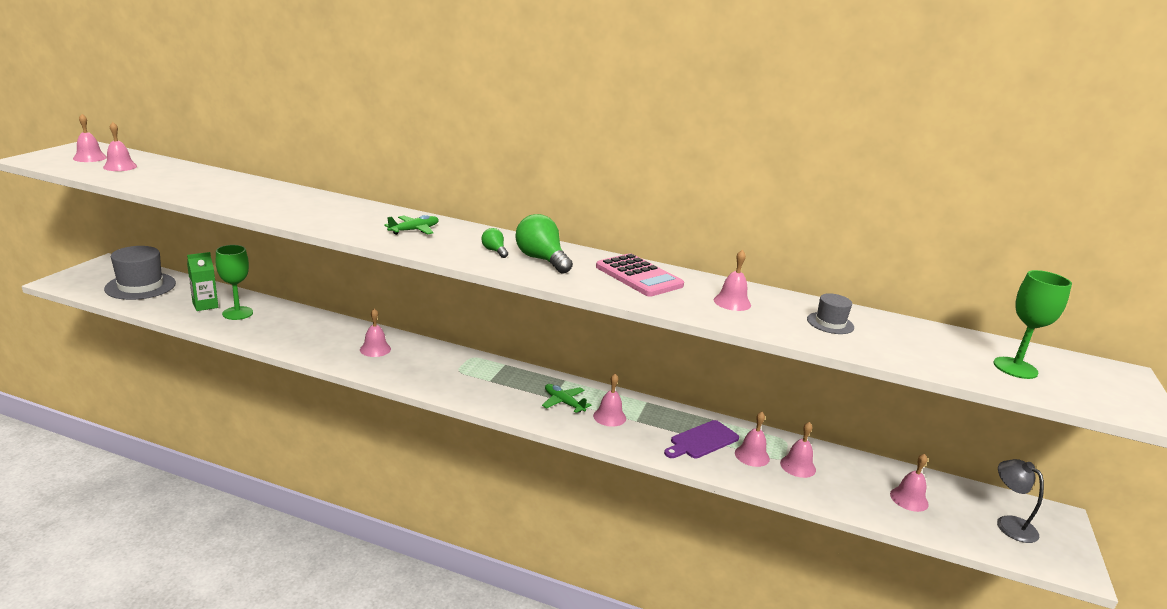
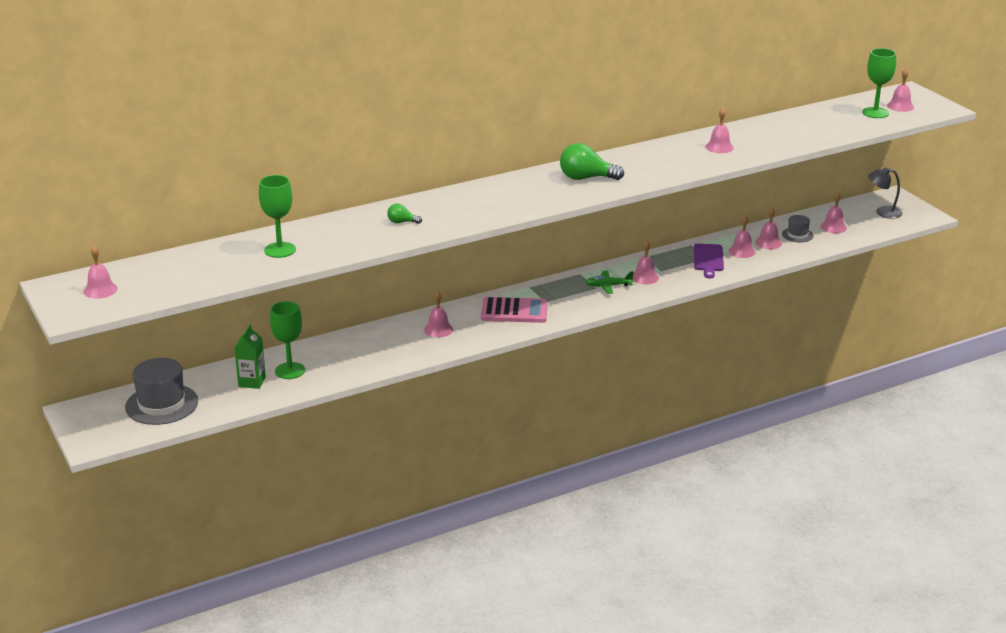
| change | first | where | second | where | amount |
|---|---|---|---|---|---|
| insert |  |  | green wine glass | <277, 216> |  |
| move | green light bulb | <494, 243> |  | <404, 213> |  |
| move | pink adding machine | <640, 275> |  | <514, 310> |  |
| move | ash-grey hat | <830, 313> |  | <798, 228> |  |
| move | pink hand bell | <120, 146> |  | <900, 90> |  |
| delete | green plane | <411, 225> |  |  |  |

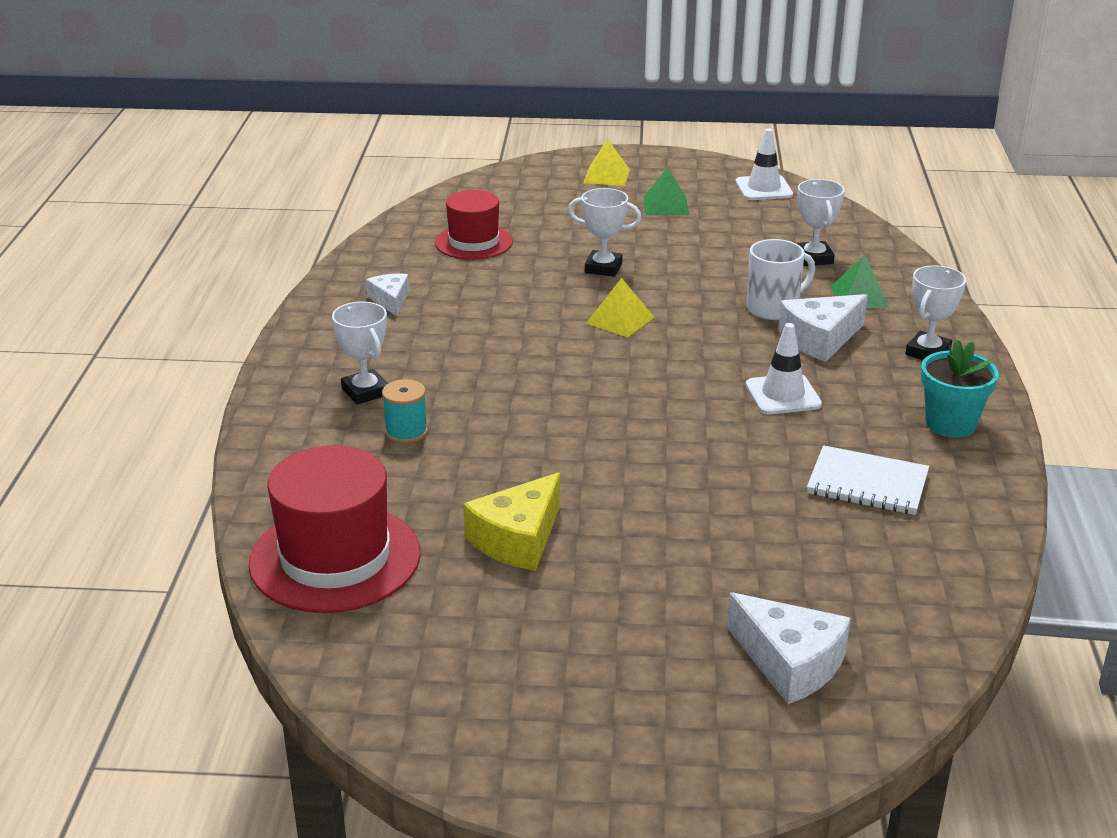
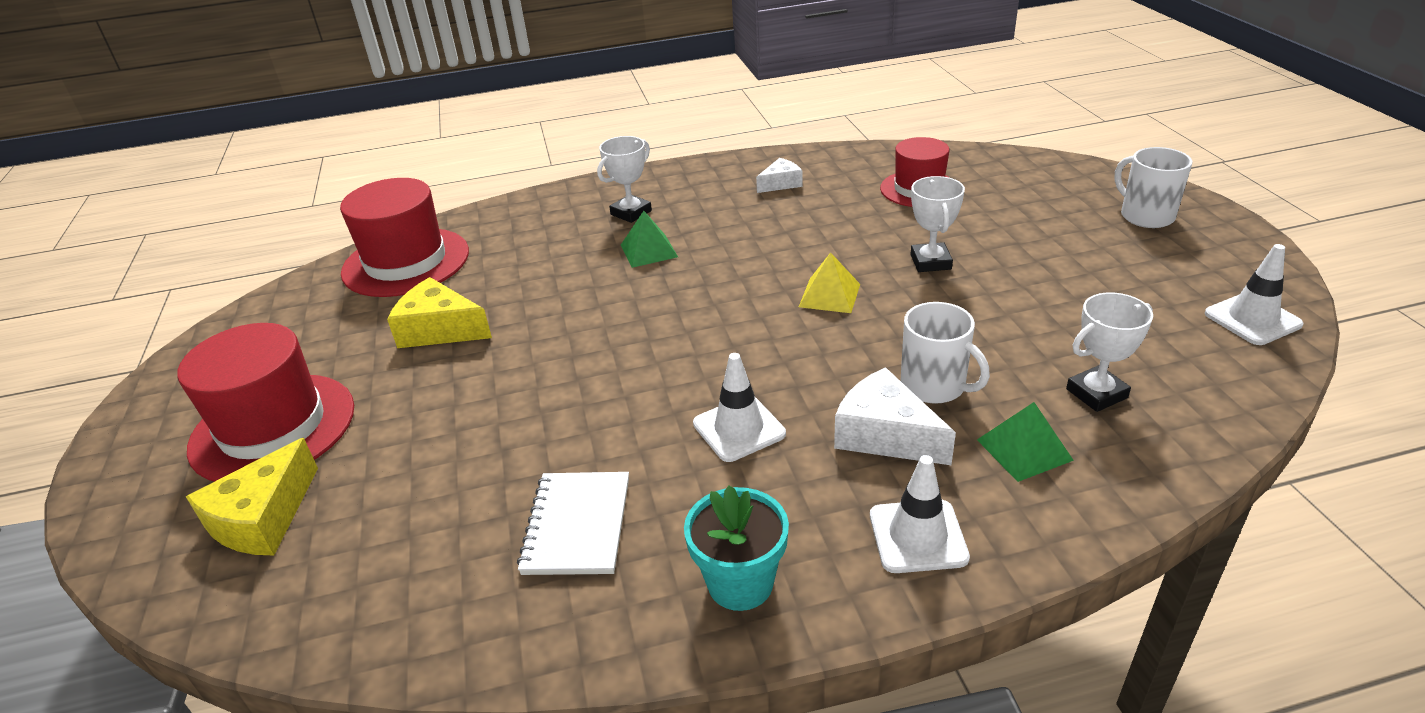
| change | first | where | second | where | amount |
|---|---|---|---|---|---|
| insert |  |  | scarlet hat | <265, 402> |  |
| recolor | snow-white cheese | <789, 648> | bright yellow cheese | <252, 496> |  |
| move | green solid pyramid | <666, 191> |  | <649, 239> |  |
| replace | snow-white prize cup | <935, 312> | snow-white traffic cone | <920, 514> |  |
| replace | bright yellow solid pyramid | <606, 162> | snow-white mug | <1153, 187> |  |
| delete | teal bobbin | <405, 411> |  |  |  |

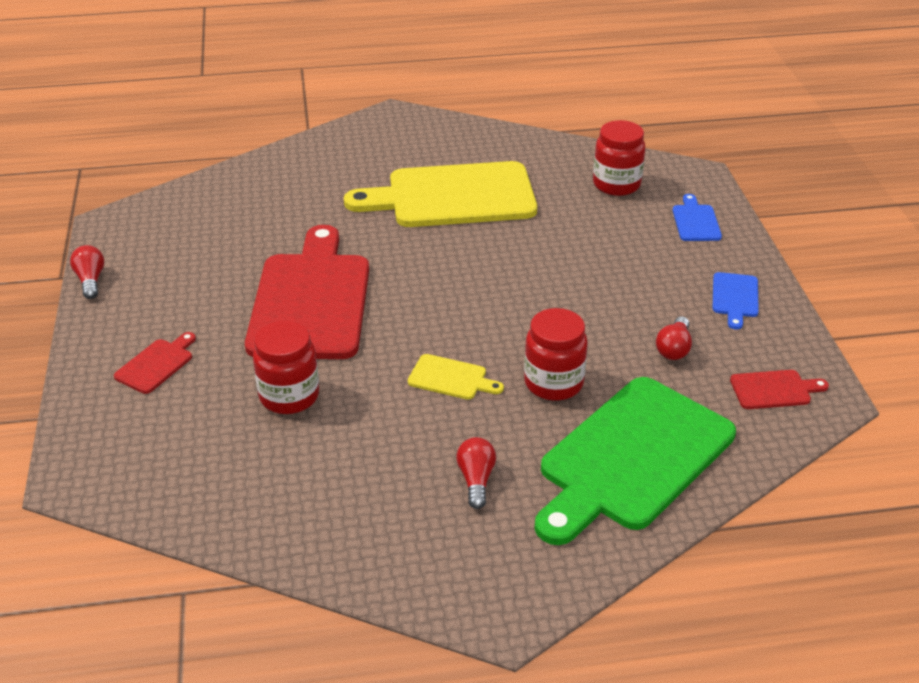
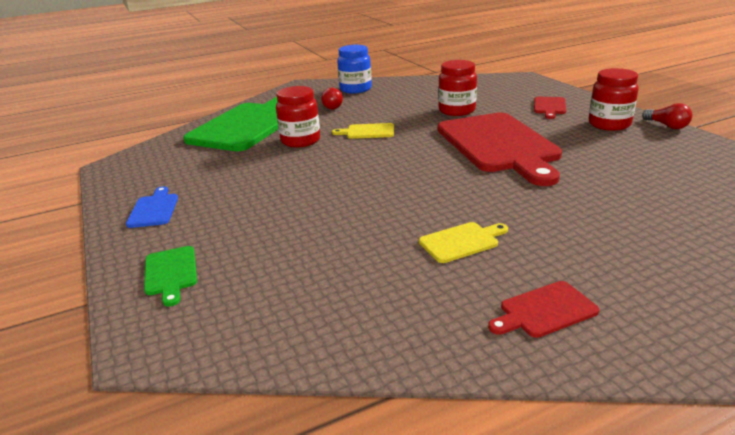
| change | first | where | second | where | amount |
|---|---|---|---|---|---|
| recolor | blue cutting board | <697, 217> | green cutting board | <170, 276> |  |
| insert |  |  | blue jam jar | <354, 69> |  |
| resize | bright yellow cutting board | <440, 194> |  | <463, 242> | x0.41 |
| move | scarlet cutting board | <779, 389> |  | <544, 309> |  |
| move | scarlet jam jar | <619, 158> |  | <613, 99> |  |
| delete | scarlet light bulb | <674, 338> |  |  |  |

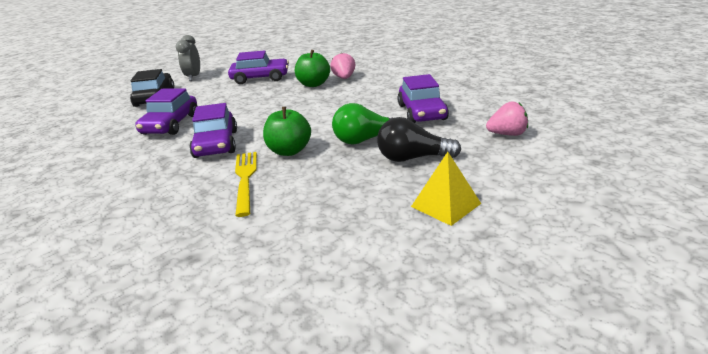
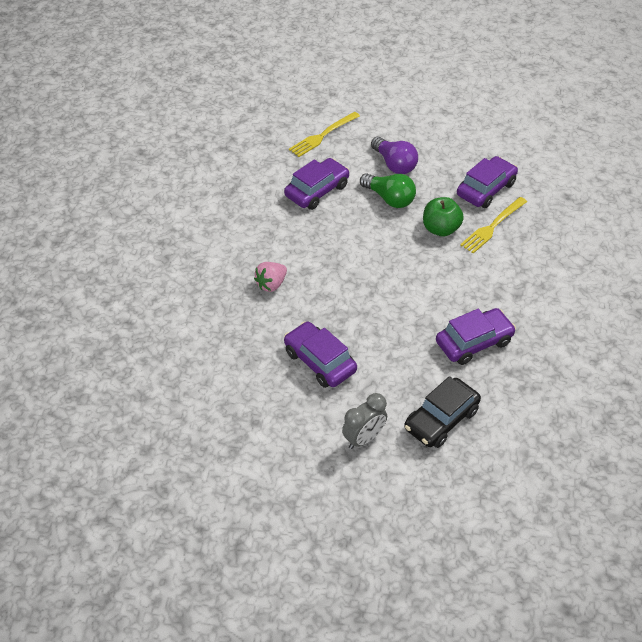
| change | first | where | second | where | amount |
|---|---|---|---|---|---|
| replace | pink strawberry | <507, 119> | bright yellow dinner fork | <324, 134> |  |
| recolor | black light bulb | <419, 139> | purple light bulb | <394, 155> |  |
| move | purple automobile | <213, 130> |  | <487, 182> |  |
| delete | green toy apple | <312, 68> |  |  |  |
| delete | bright yellow solid pyramid | <446, 189> |  |  |  |

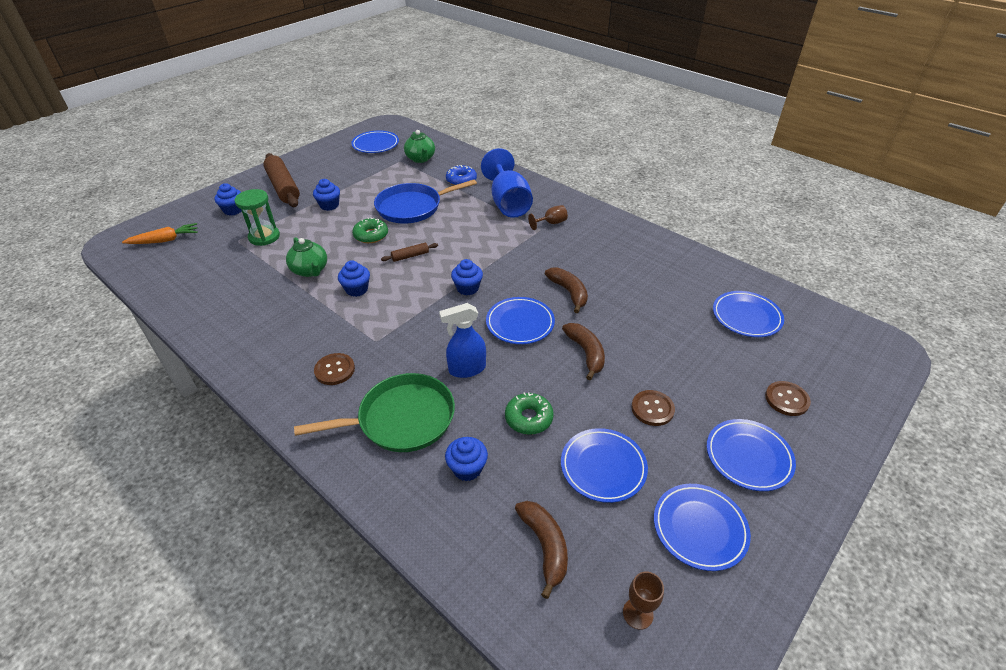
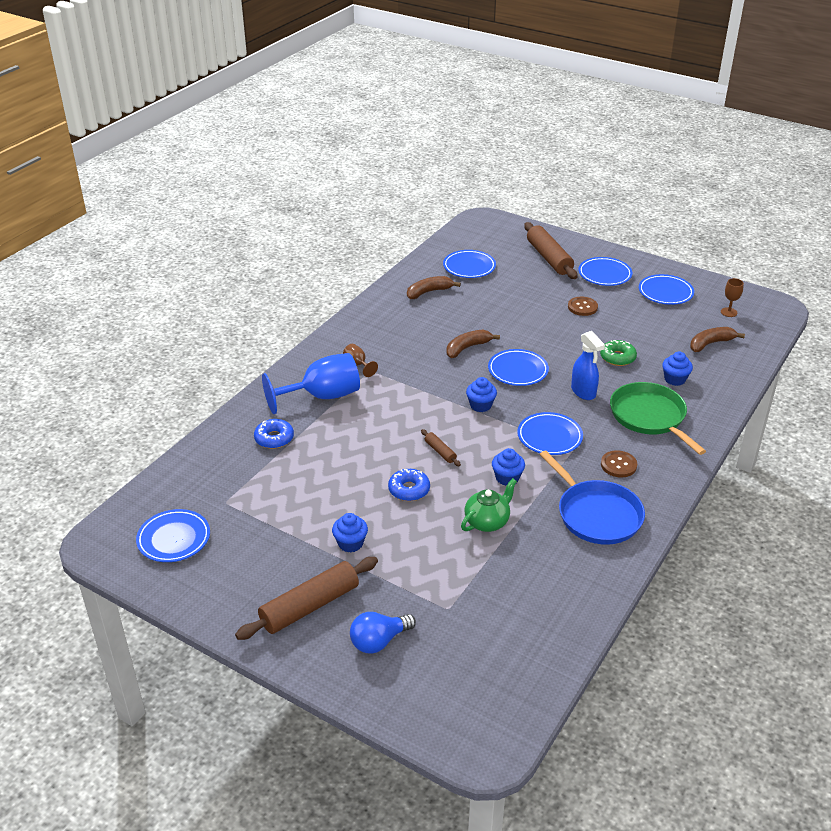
| change | first | where | second | where | amount |
|---|---|---|---|---|---|
| replace | blue muffin | <228, 199> | blue light bulb | <383, 633> |  |
| recolor | green donut | <370, 230> | blue donut | <409, 485> |  |
| move | dark brown toy banana | <583, 351> |  | <434, 287> |  |
| move | blue flat dish | <604, 465> |  | <550, 433> |  |
| replace | dark brown button | <788, 398> | dark brown dough roller | <551, 250> |  |
| move | blue skillet | <425, 201> |  | <592, 498> |  |
| delete | orange toy carrot | <160, 233> |  |  |  |
| delete | green sandglass | <257, 217> |  |  |  |
| delete | green teapot | <419, 146> |  |  |  |

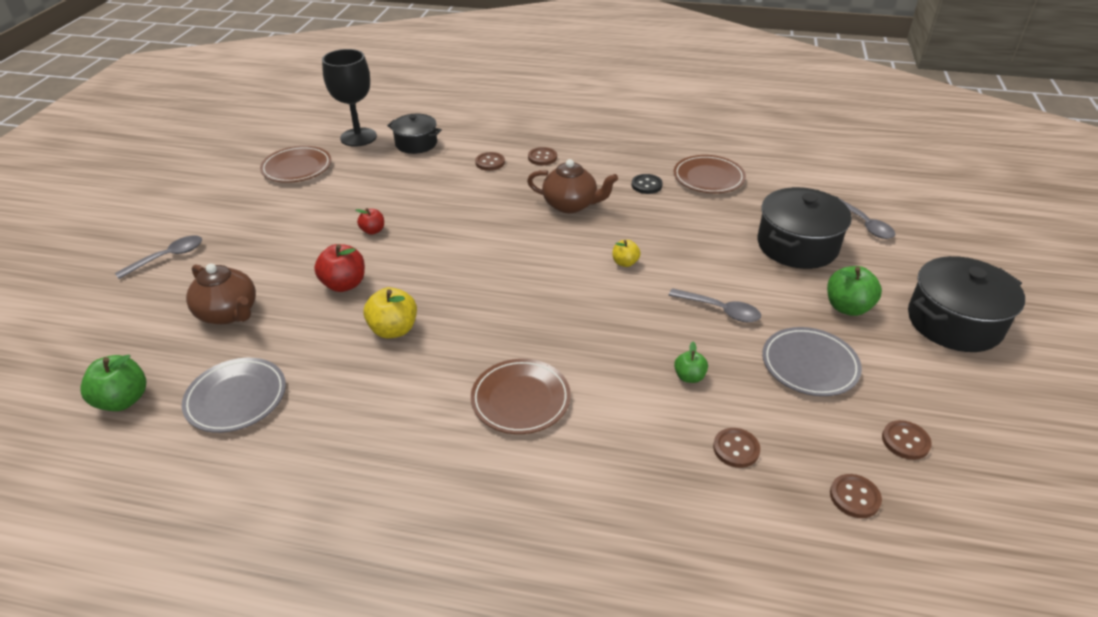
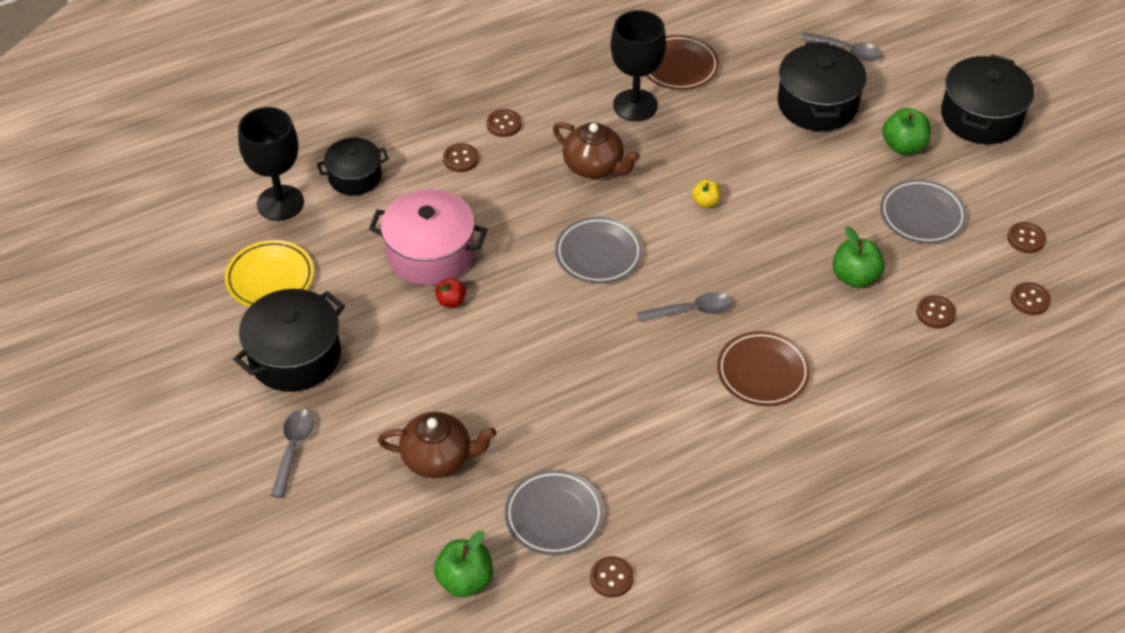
| change | first | where | second | where | amount |
|---|---|---|---|---|---|
| recolor | dark brown flat dish | <295, 164> | bright yellow flat dish | <269, 273> |  |
| insert |  |  | black stockpot | <289, 340> |  |
| insert |  |  | pink stockpot | <428, 237> |  |
| rotate | dark brown teapot | <572, 186> |  | <596, 150> | 60 degrees clockwise |
| insert |  |  | ash-grey flat dish | <599, 250> |  |
| insert |  |  | dark brown button | <612, 577> |  |
| replace | black button | <647, 184> | black wine glass | <638, 65> |  |
| move | ash-grey spoon | <714, 305> |  | <684, 307> |  |
| resize | green toy apple | <691, 362> |  | <859, 257> | x1.68 |
| delete | scarlet toy apple | <339, 268> |  |  |  |
| delete | bright yellow toy apple | <390, 312> |  |  |  |

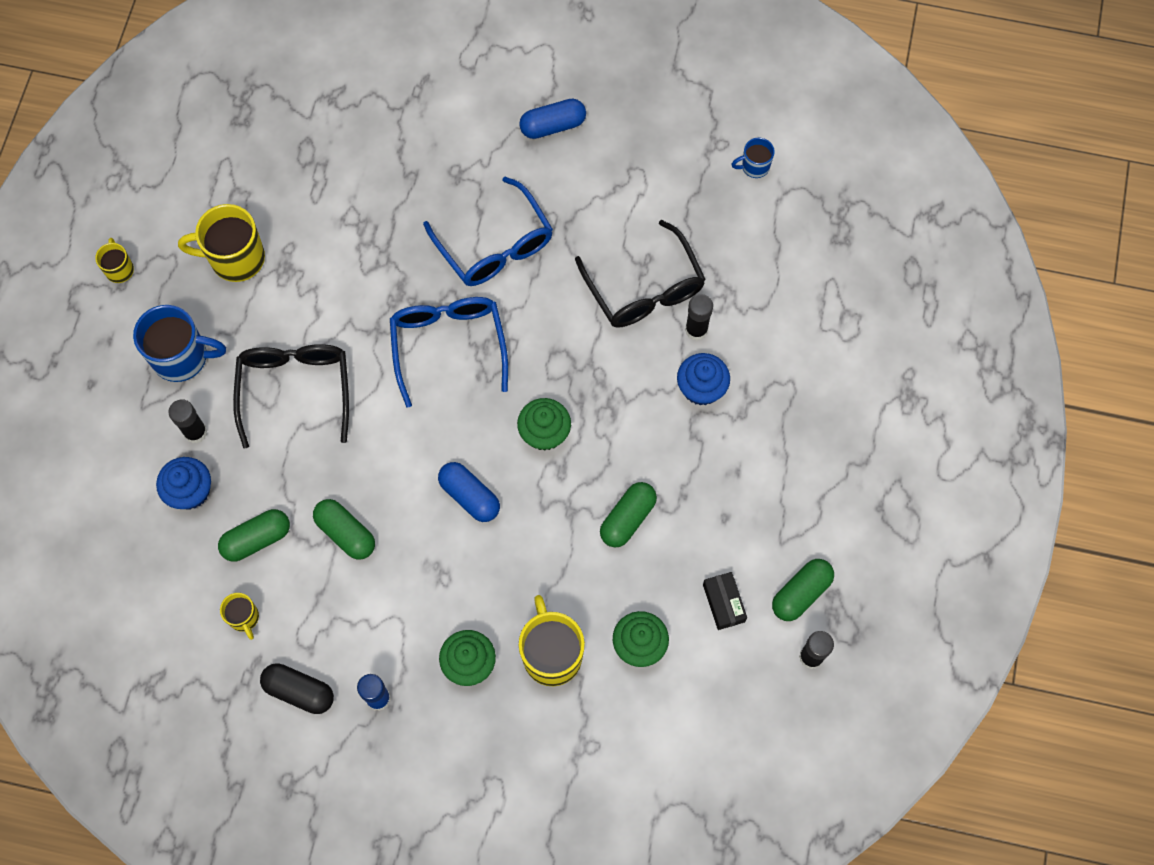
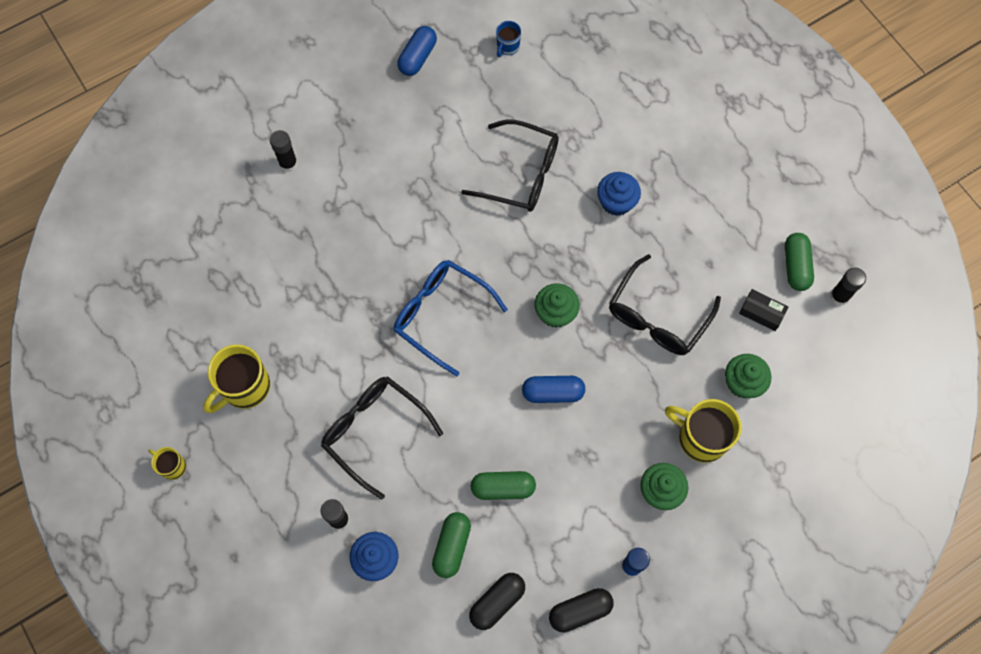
| change | first | where | second | where | amount |
|---|---|---|---|---|---|
| move | black glue stick | <699, 317> |  | <284, 151> |  |
| move | blue pill shape | <552, 119> |  | <417, 51> |  |
| replace | bright yellow mug | <239, 616> | black pill shape | <497, 601> |  |
| replace | green pill shape | <628, 514> | black eyeglasses | <665, 304> |  |
| delete | blue mug | <179, 343> |  |  |  |
| delete | blue eyeglasses | <488, 231> |  |  |  |

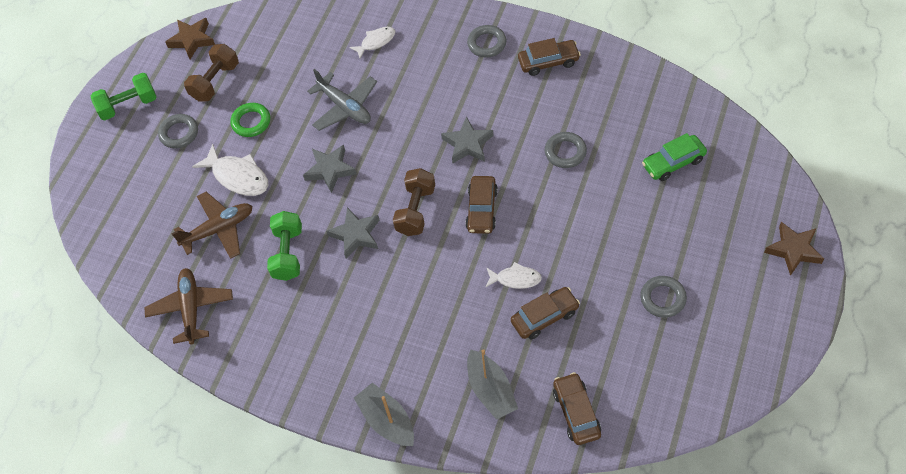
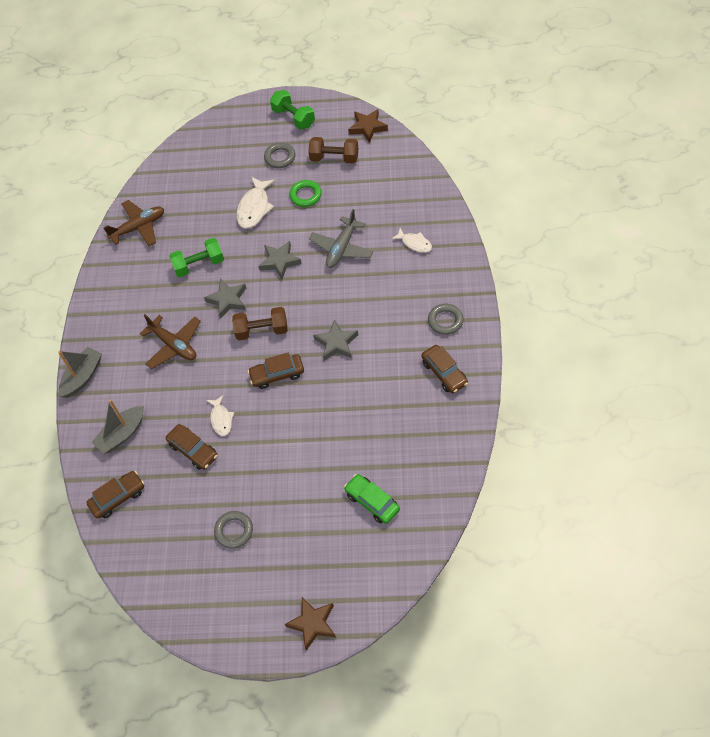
| change | first | where | second | where | amount |
|---|---|---|---|---|---|
| move | dark brown plane | <211, 225> |  | <170, 341> |  |
| delete | ash-grey ring | <566, 150> |  |  |  |

